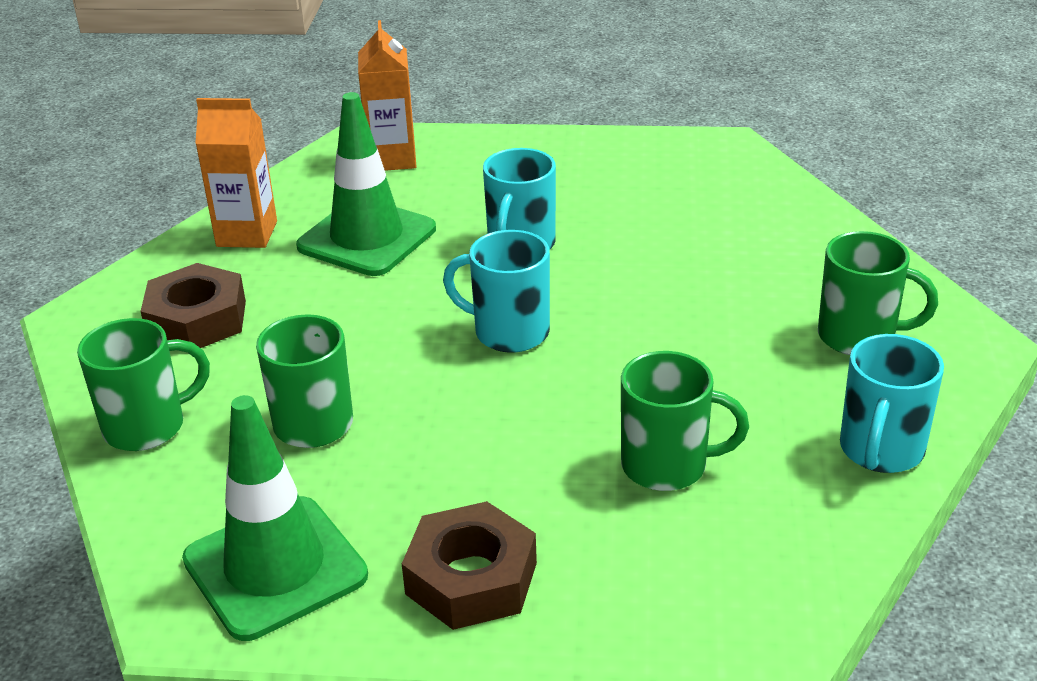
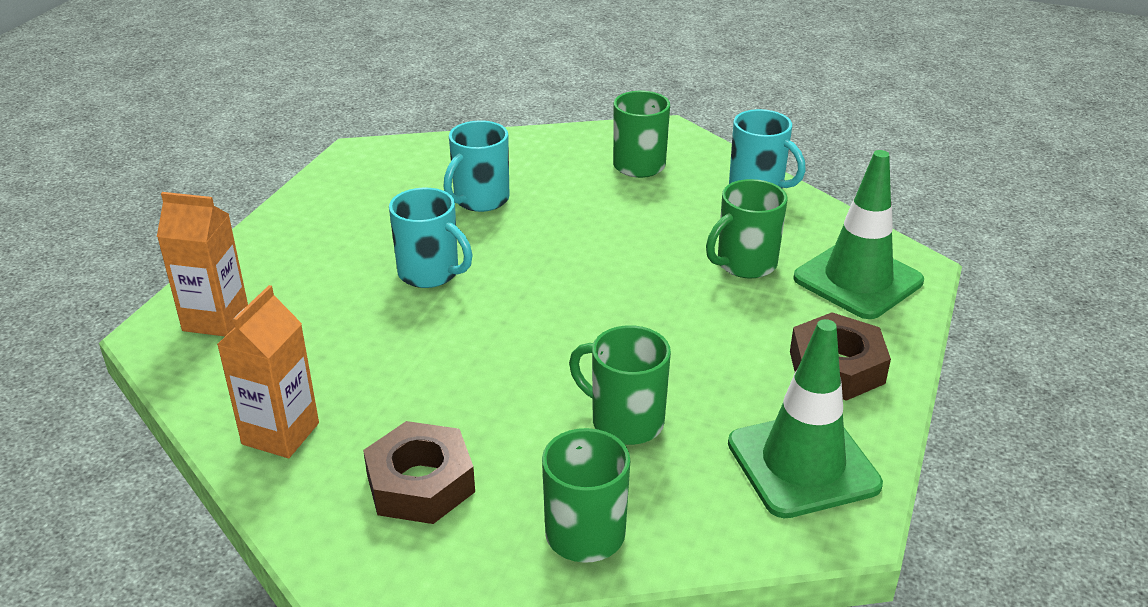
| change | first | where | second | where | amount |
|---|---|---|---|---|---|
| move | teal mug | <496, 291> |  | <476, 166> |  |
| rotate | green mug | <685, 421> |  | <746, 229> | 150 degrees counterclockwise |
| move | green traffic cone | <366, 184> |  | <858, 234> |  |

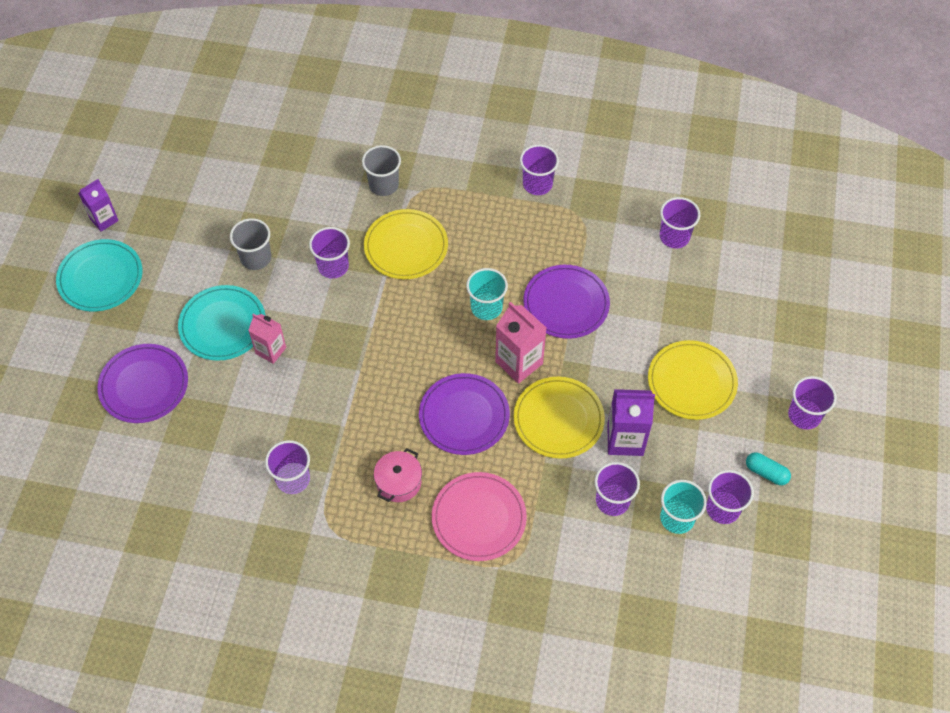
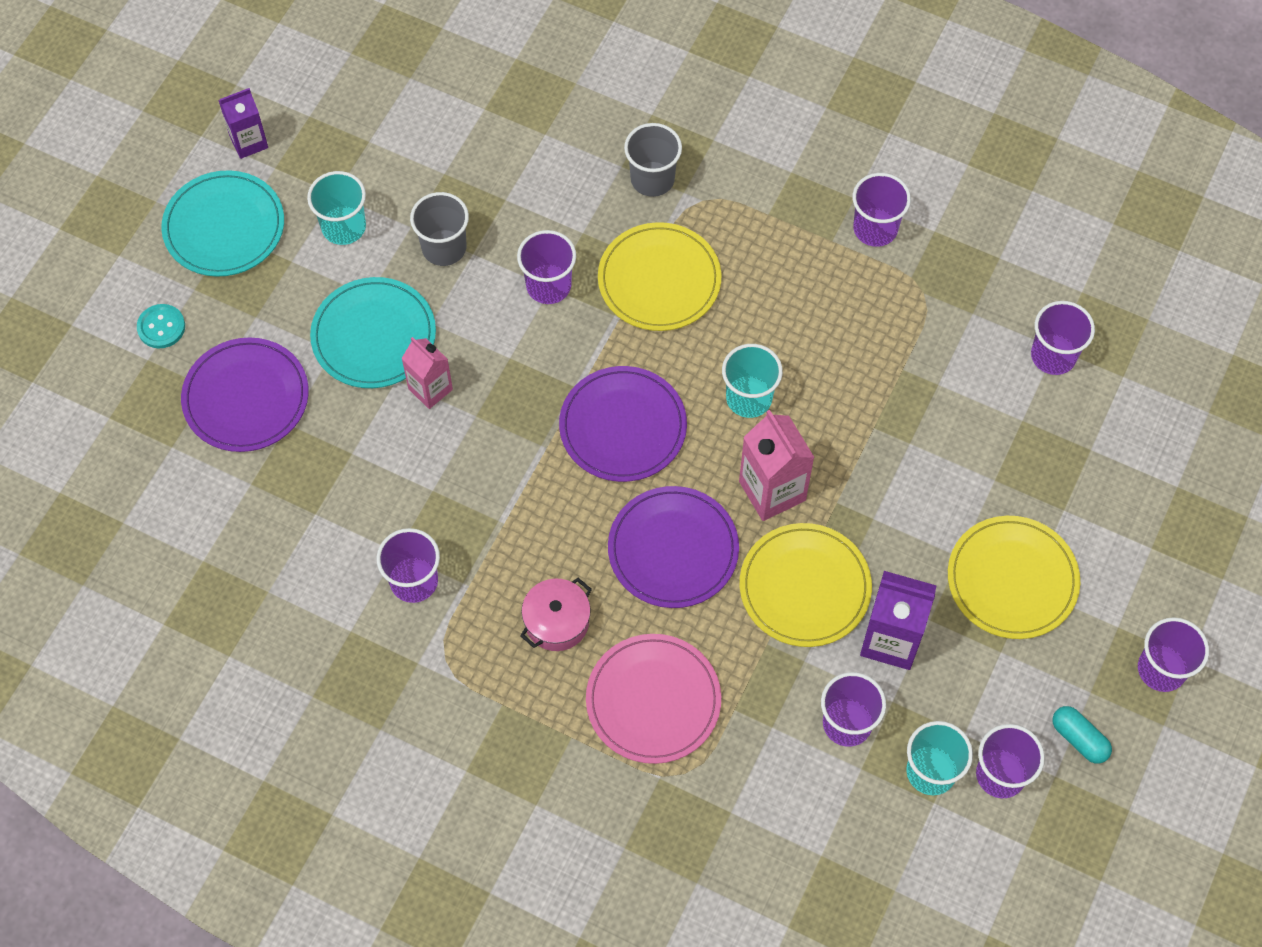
| change | first | where | second | where | amount |
|---|---|---|---|---|---|
| insert |  |  | teal button | <161, 326> |  |
| insert |  |  | teal tumbler | <336, 208> |  |
| move | purple flat dish | <566, 302> |  | <623, 424> |  |

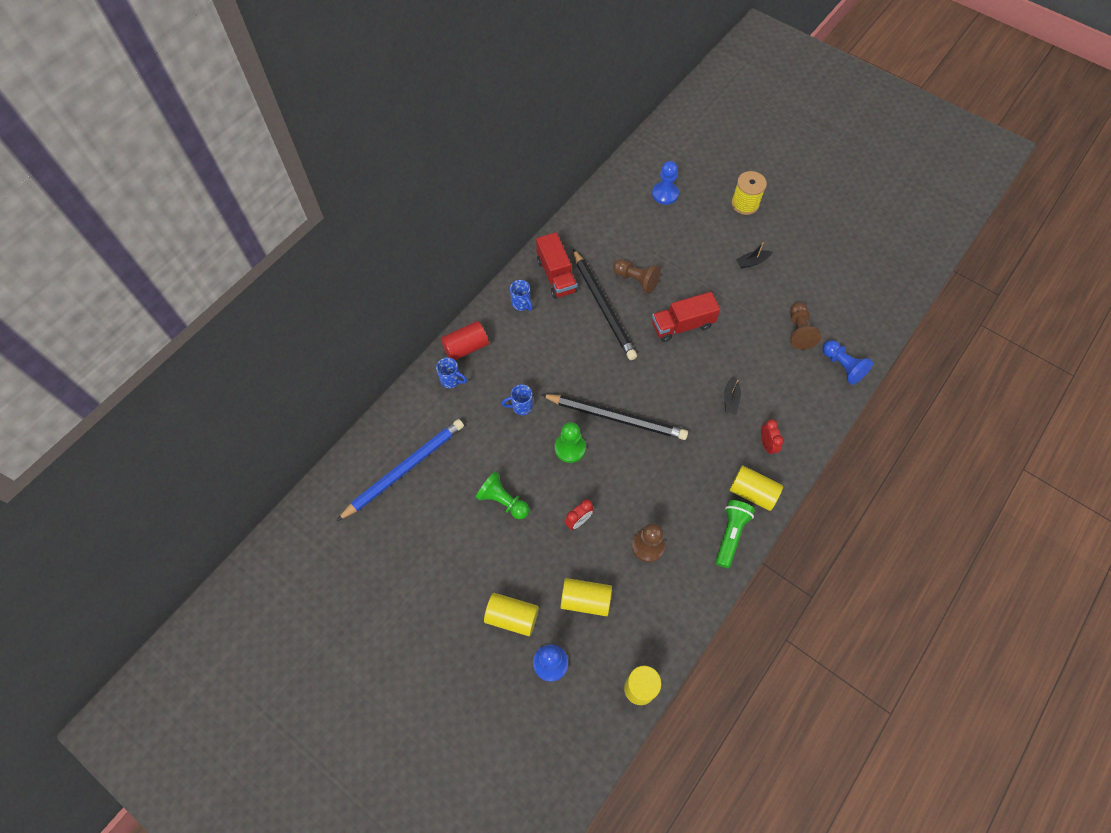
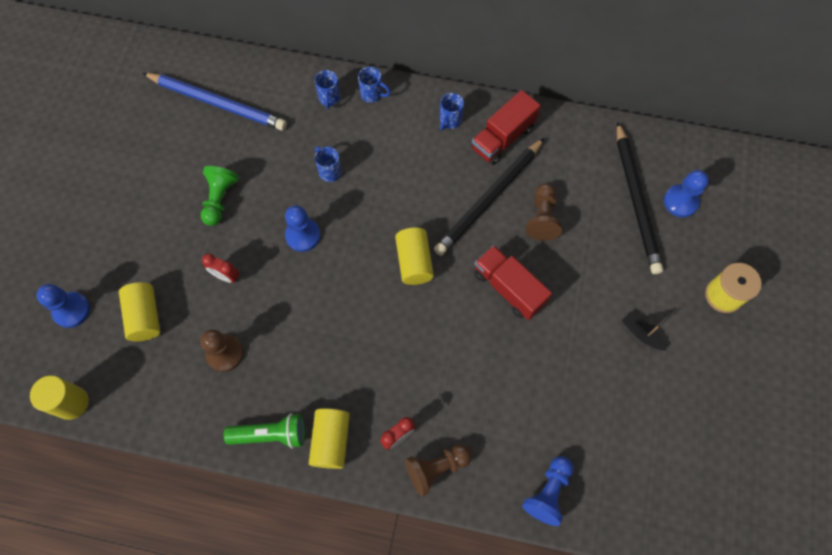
| change | first | where | second | where | amount |
|---|---|---|---|---|---|
| recolor | green chess pawn | <570, 442> | blue chess pawn | <303, 228> |  |
| replace | scarlet cylinder | <465, 340> | blue mug | <374, 85> |  |
| move | bright yellow cylinder | <511, 614> |  | <414, 256> |  |
| move | dark brown chess pawn | <805, 325> |  | <438, 470> |  |
| move | black pencil | <614, 417> |  | <640, 198> |  |
| delete | black sailboat | <732, 395> |  |  |  |

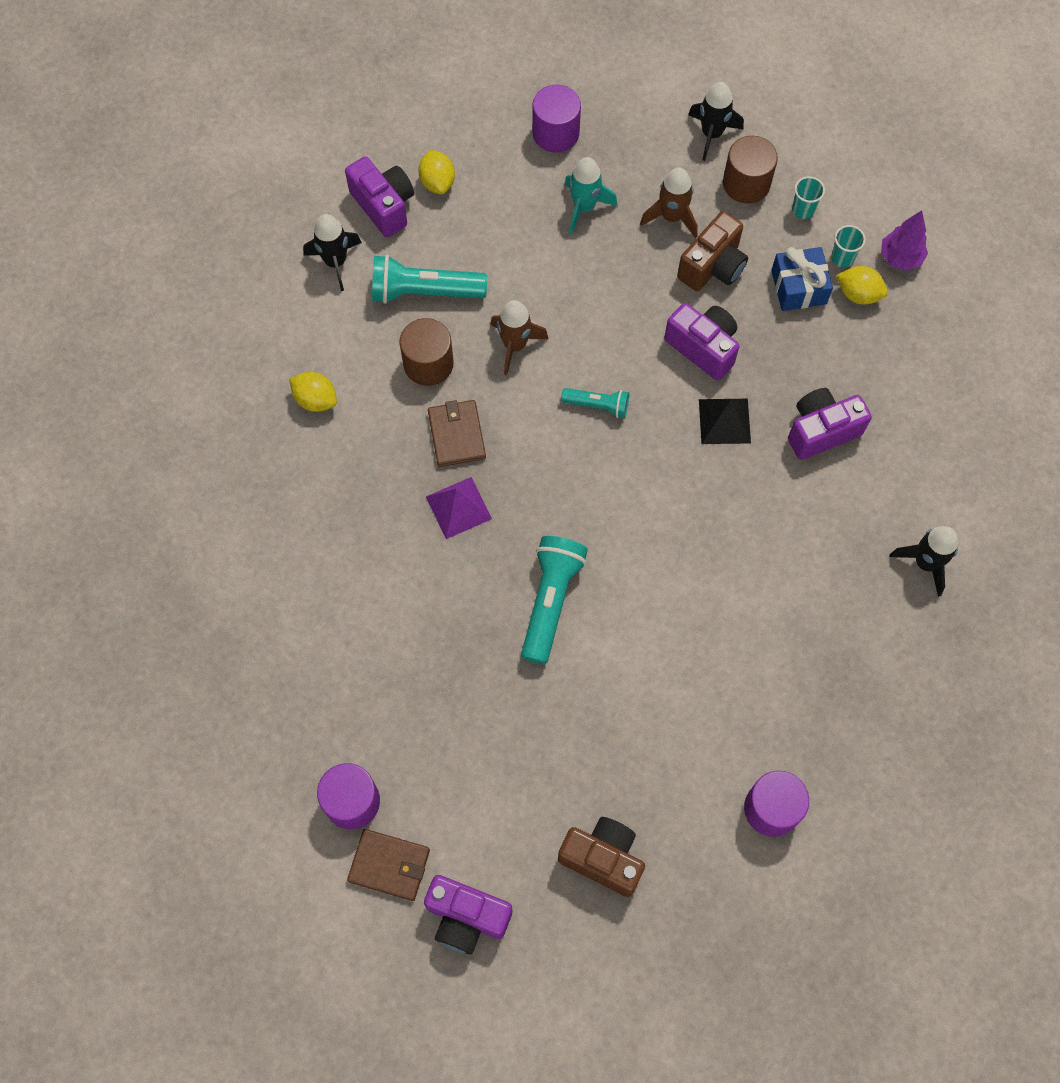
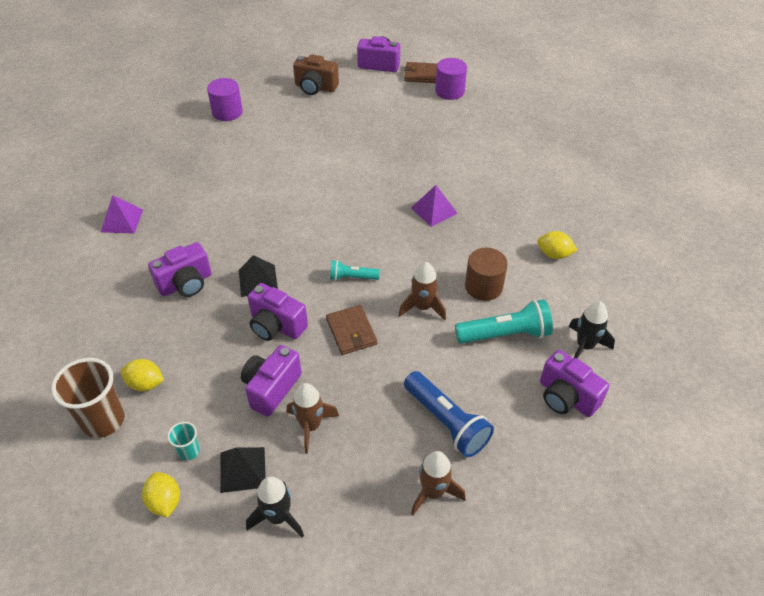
| change | first | where | second | where | amount |
|---|---|---|---|---|---|
| replace | purple tree | <904, 241> | dark brown tumbler | <88, 398> |  |
| replace | black rocket | <924, 561> | purple solid pyramid | <122, 214> |  |
| move | bright yellow lemon | <436, 172> |  | <161, 495> |  |
| replace | dark brown cylinder | <750, 169> | black solid pyramid | <243, 470> |  |
| recolor | dark brown camera | <712, 251> | purple camera | <271, 381> |  |
| move | dark brown wallet | <457, 433> |  | <351, 330> |  |
| insert |  |  | blue pocket torch | <449, 414> |  |
| replace | purple cylinder | <556, 118> | dark brown rocket | <438, 483> |  |
| delete | teal pocket torch | <554, 600> |  |  |  |
| delete | teal rocket | <591, 195> |  |  |  |
| delete | blue wrapped gift | <802, 279> |  |  |  |
| delete | teal tumbler | <848, 246> |  |  |  |

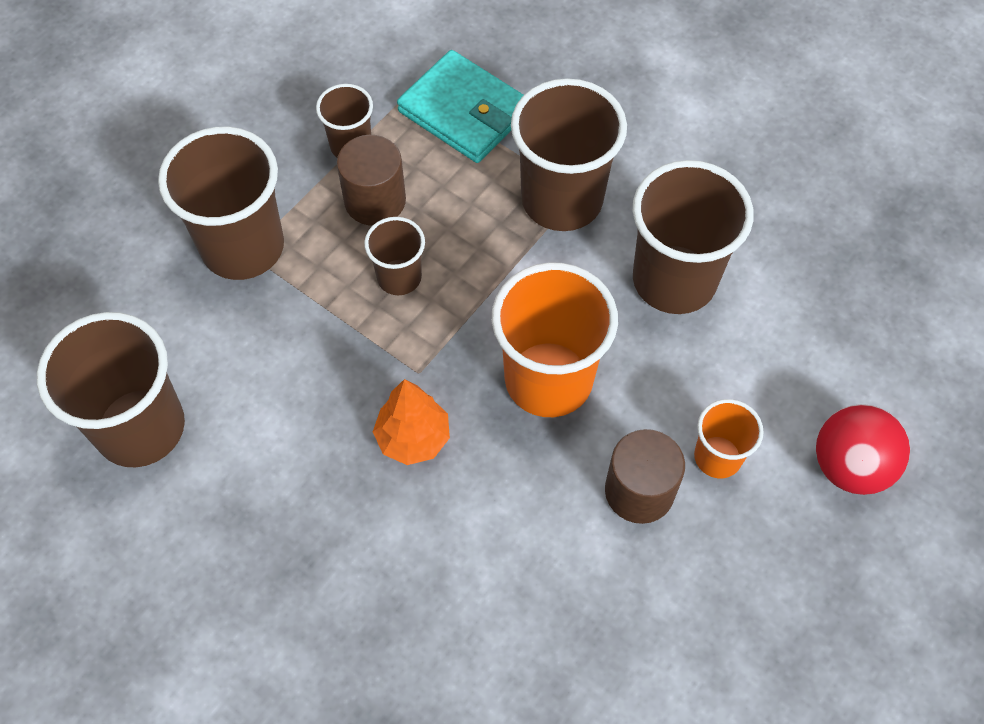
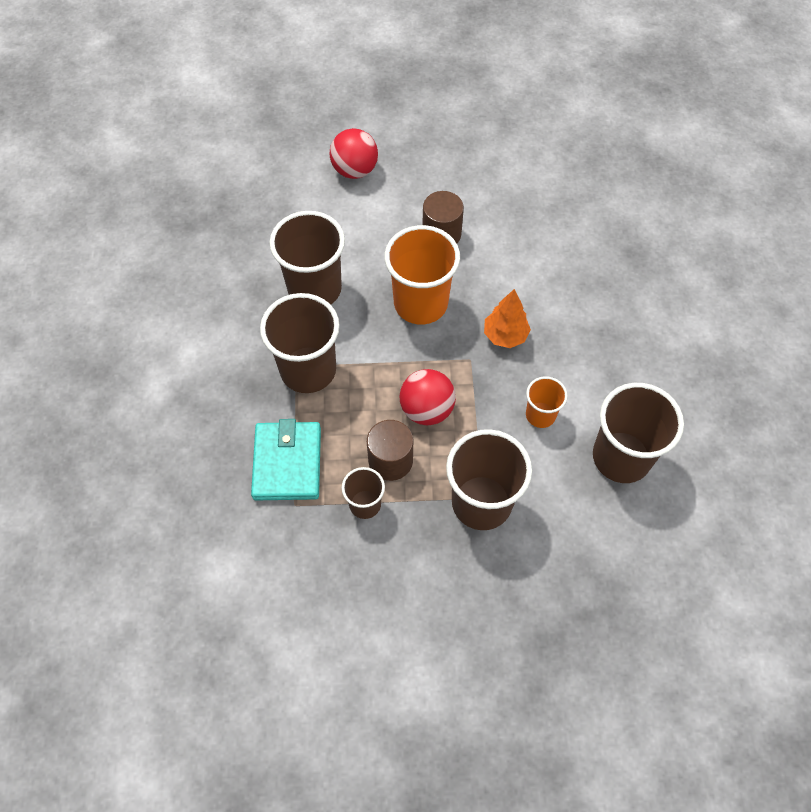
| change | first | where | second | where | amount |
|---|---|---|---|---|---|
| replace | dark brown tumbler | <394, 256> | scarlet sphere | <428, 397> |  |
| move | orange tumbler | <729, 438> |  | <547, 402> |  |

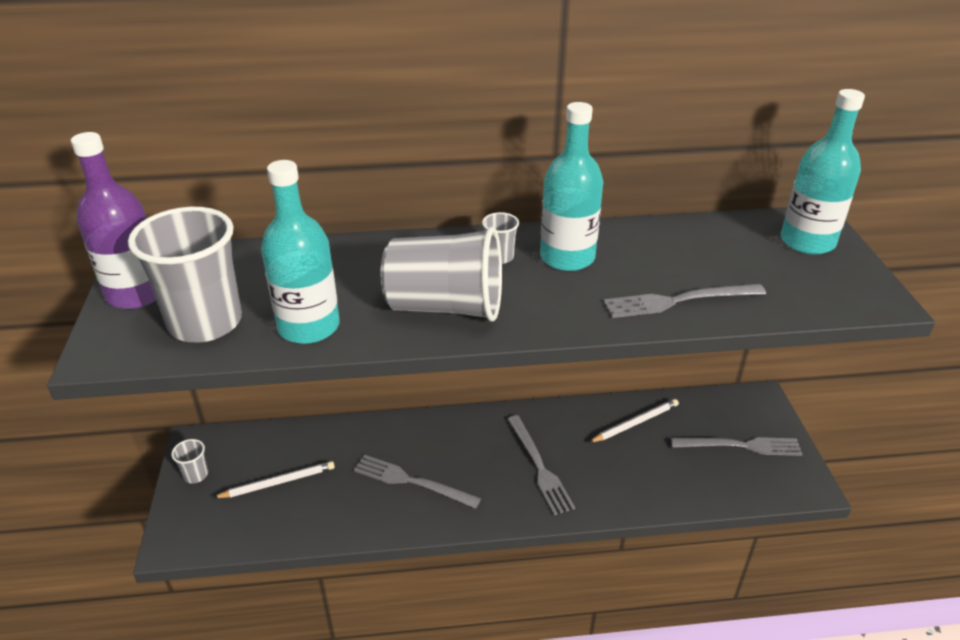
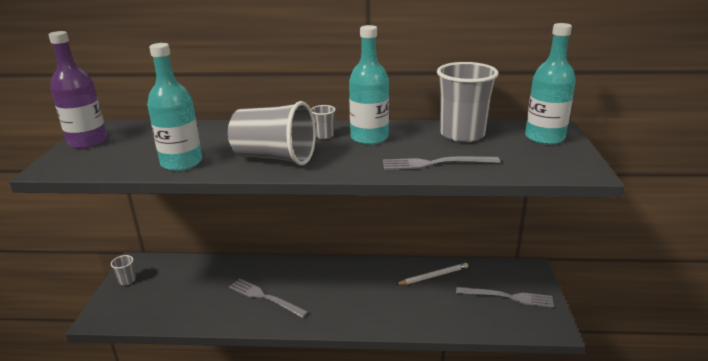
| change | first | where | second | where | amount |
|---|---|---|---|---|---|
| move | ash-grey tumbler | <185, 274> |  | <468, 102> |  |
| delete | snow-white pencil | <274, 479> |  |  |  |
| delete | ash-grey dinner fork | <541, 465> |  |  |  |

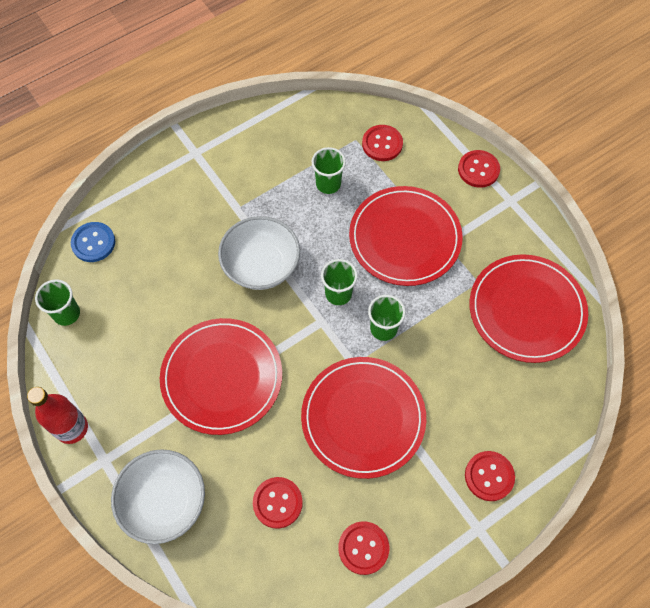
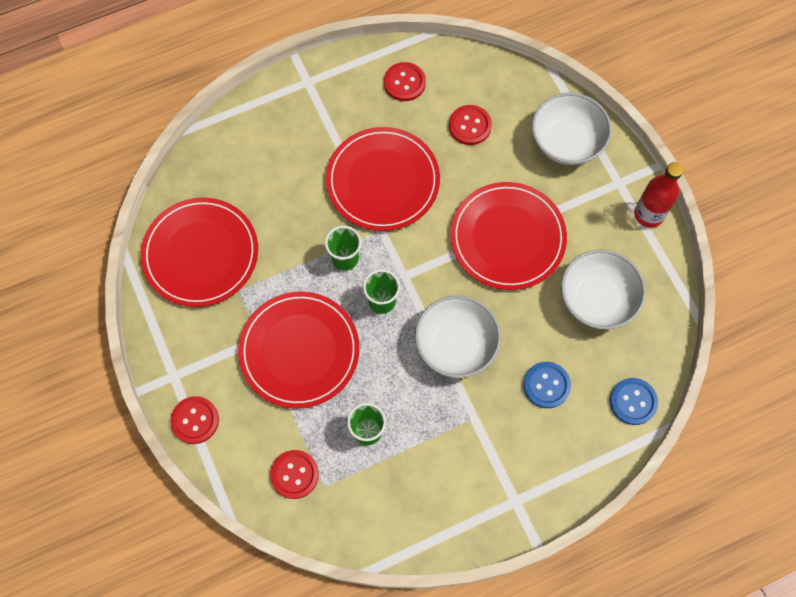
| change | first | where | second | where | amount |
|---|---|---|---|---|---|
| insert |  |  | blue button | <547, 385> |  |
| insert |  |  | snow-white deep dish | <603, 290> |  |
| delete | green tumbler | <57, 302> |  |  |  |
| delete | scarlet button | <490, 476> |  |  |  |

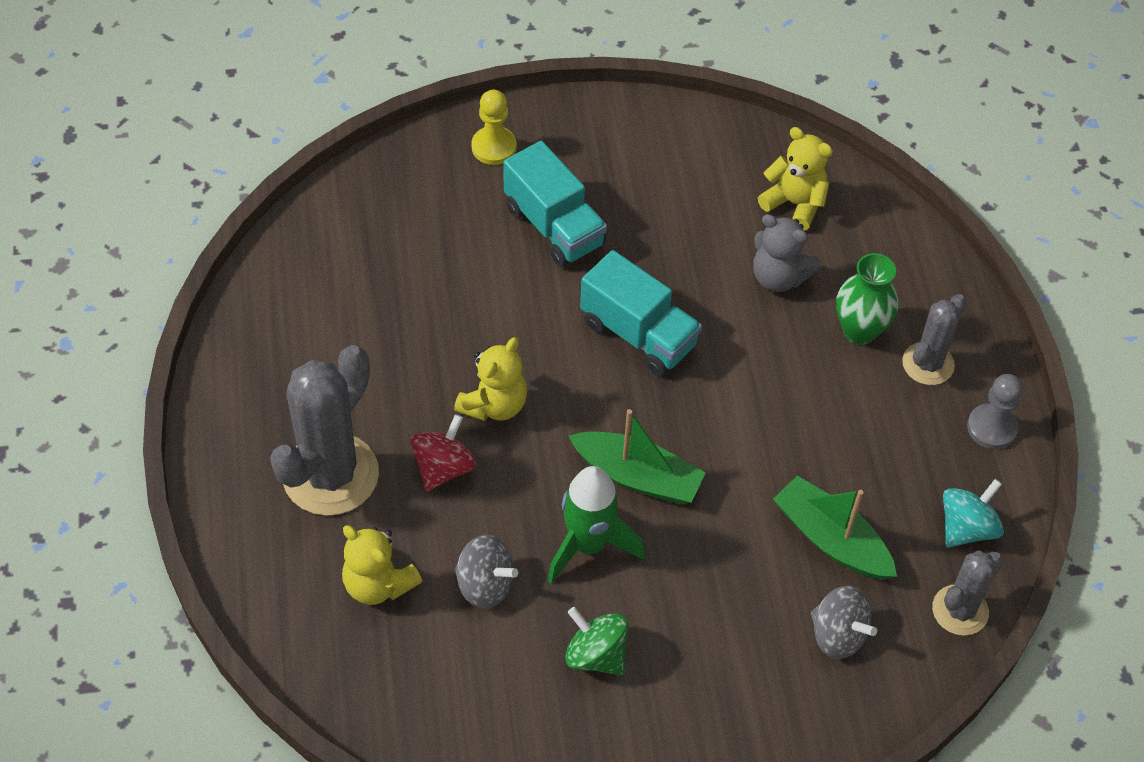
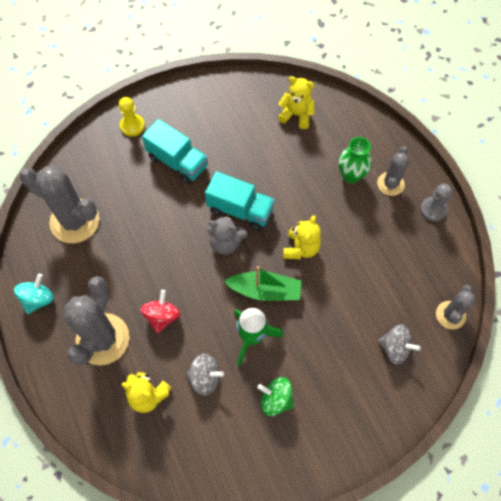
| change | first | where | second | where | amount |
|---|---|---|---|---|---|
| move | teal toy top | <973, 513> |  | <34, 294> |  |
| insert |  |  | ash-grey cactus | <60, 204> |  |
| move | ash-grey stuffed bear | <787, 253> |  | <227, 235> |  |
| move | bright yellow stuffed bear | <490, 379> |  | <302, 237> |  |
| delete | green sailboat | <835, 528> |  |  |  |

